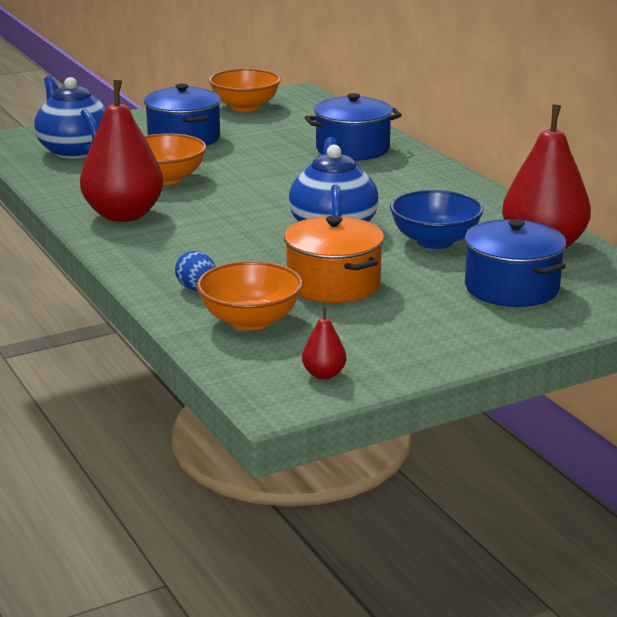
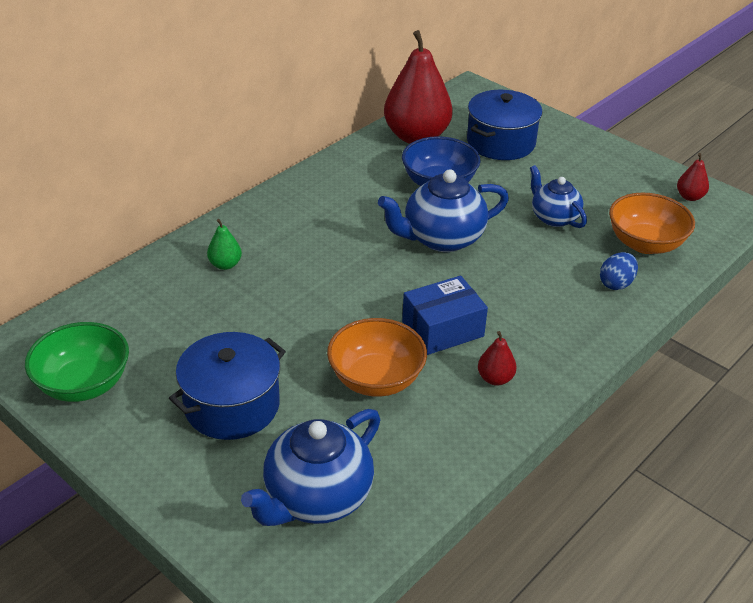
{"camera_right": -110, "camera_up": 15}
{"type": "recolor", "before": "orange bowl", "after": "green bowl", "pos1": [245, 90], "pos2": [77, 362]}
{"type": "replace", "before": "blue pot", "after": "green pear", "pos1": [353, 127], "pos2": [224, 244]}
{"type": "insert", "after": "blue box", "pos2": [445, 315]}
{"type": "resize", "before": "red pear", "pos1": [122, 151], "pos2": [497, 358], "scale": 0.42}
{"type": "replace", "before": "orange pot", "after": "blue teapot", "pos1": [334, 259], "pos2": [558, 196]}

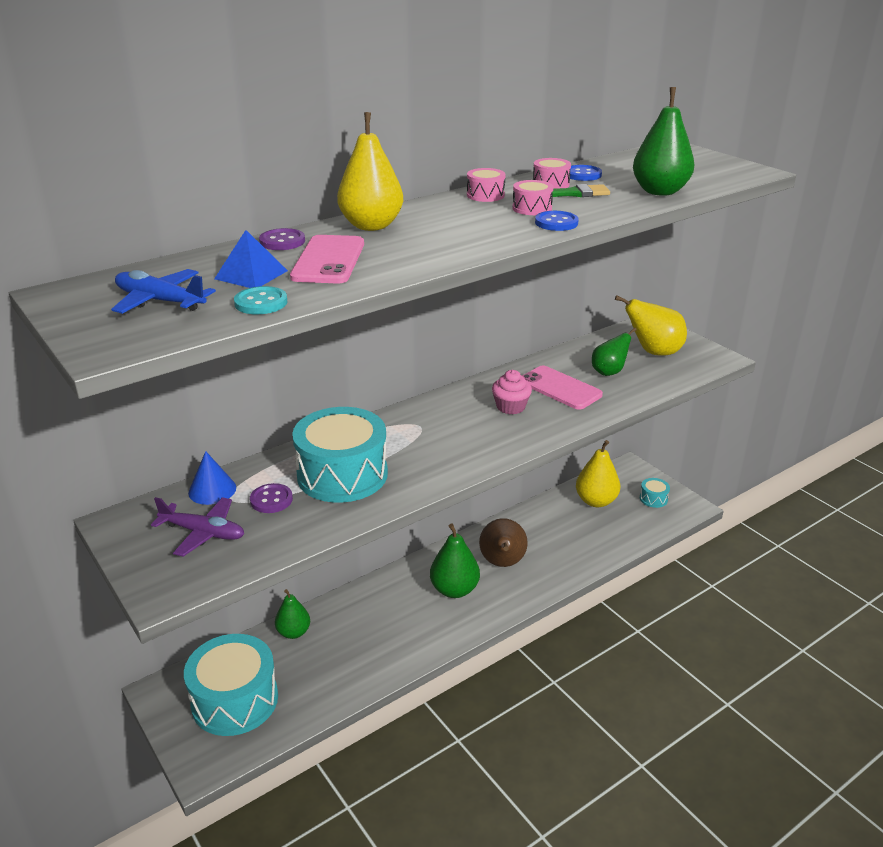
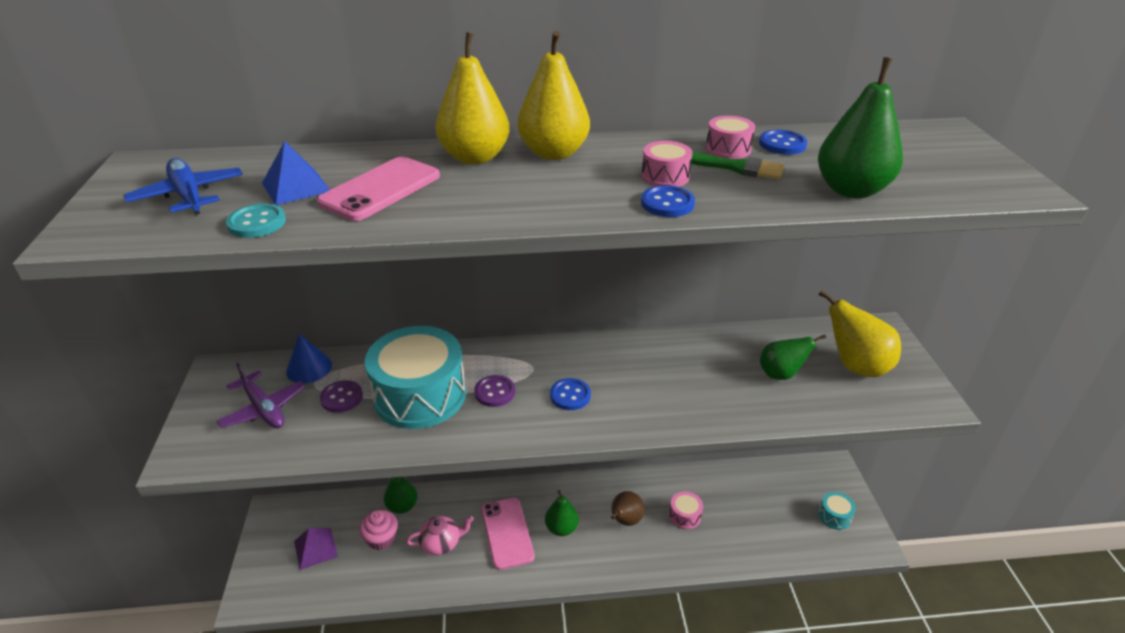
{"camera_right": 30, "camera_up": 5}
{"type": "replace", "before": "turquoise drum", "after": "purple pyramid", "pos1": [231, 685], "pos2": [316, 549]}
{"type": "move", "before": "pink cupcake", "pos1": [512, 392], "pos2": [378, 530]}
{"type": "insert", "after": "pink teapot", "pos2": [440, 535]}
{"type": "move", "before": "purple button", "pos1": [282, 239], "pos2": [494, 391]}
{"type": "move", "before": "pink phone", "pos1": [562, 388], "pos2": [508, 534]}
{"type": "move", "before": "yellow pear", "pos1": [598, 473], "pos2": [554, 95]}
{"type": "resize", "before": "green pear", "pos1": [455, 561], "pos2": [562, 513], "scale": 0.67}
{"type": "insert", "after": "blue button", "pos2": [570, 394]}
{"type": "resize", "before": "brown pear", "pos1": [503, 542], "pos2": [628, 508], "scale": 0.67}
{"type": "move", "before": "pink drum", "pos1": [486, 185], "pos2": [686, 510]}

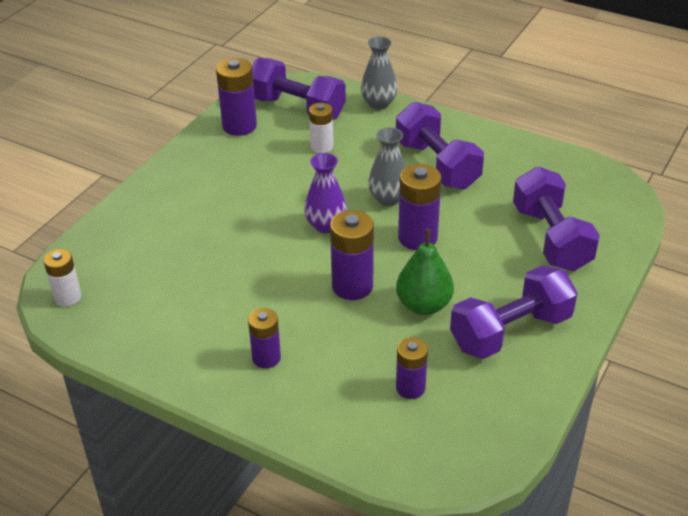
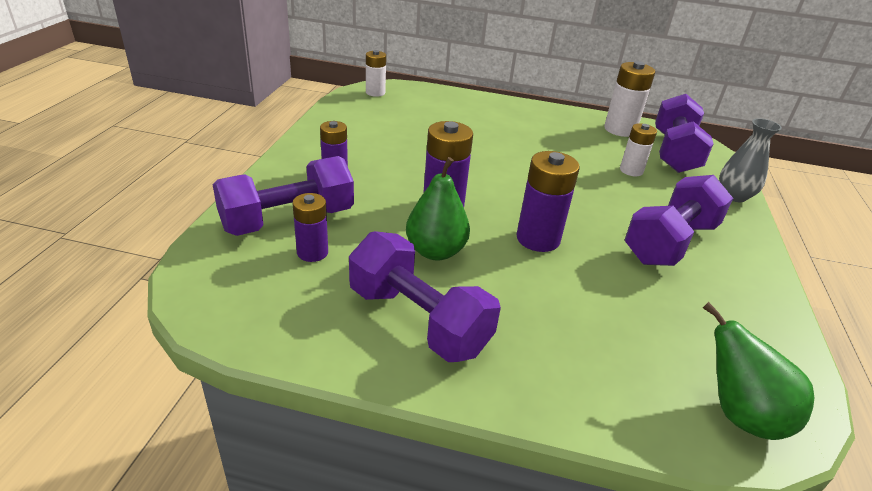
{"camera_right": 70, "camera_up": -5}
{"type": "move", "before": "purple dumbbell", "pos1": [556, 219], "pos2": [283, 196]}
{"type": "recolor", "before": "purple battery", "after": "white battery", "pos1": [236, 97], "pos2": [629, 99]}
{"type": "insert", "after": "green pear", "pos2": [759, 371]}
{"type": "delete", "before": "purple vase", "pos1": [325, 193]}
{"type": "delete", "before": "grey vase", "pos1": [387, 166]}

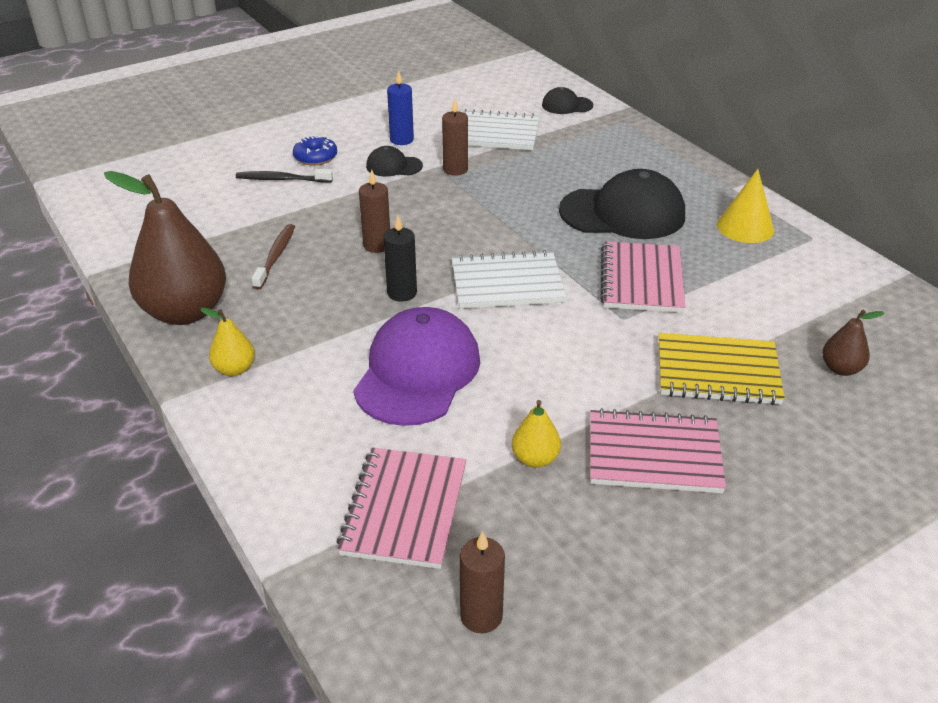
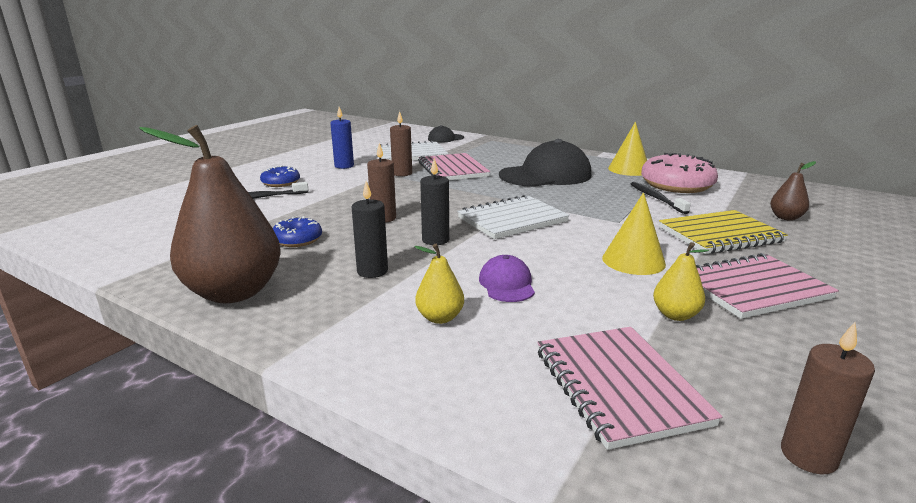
{"camera_right": -25, "camera_up": -15}
{"type": "replace", "before": "brown toothbrush", "after": "blue donut", "pos1": [273, 257], "pos2": [297, 231]}
{"type": "insert", "after": "black candle", "pos2": [370, 229]}
{"type": "move", "before": "yellow pear", "pos1": [227, 342], "pos2": [439, 284]}
{"type": "move", "before": "pink notebook", "pos1": [642, 277], "pos2": [454, 167]}
{"type": "resize", "before": "purple cap", "pos1": [416, 366], "pos2": [507, 278], "scale": 0.48}
{"type": "insert", "after": "yellow cone", "pos2": [634, 233]}
{"type": "insert", "after": "black toothbrush", "pos2": [661, 198]}
{"type": "insert", "after": "pink donut", "pos2": [679, 173]}
{"type": "delete", "before": "black cap", "pos1": [394, 161]}

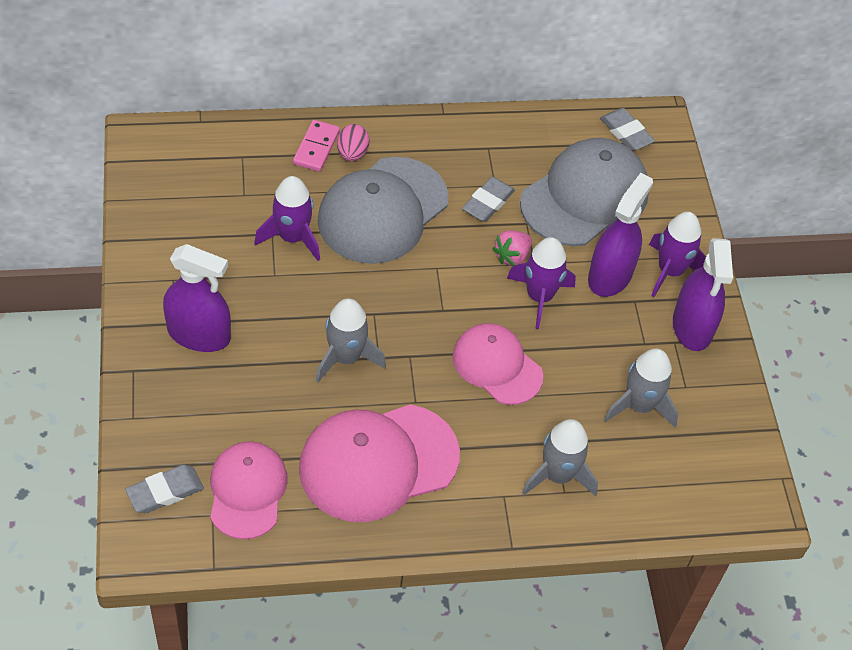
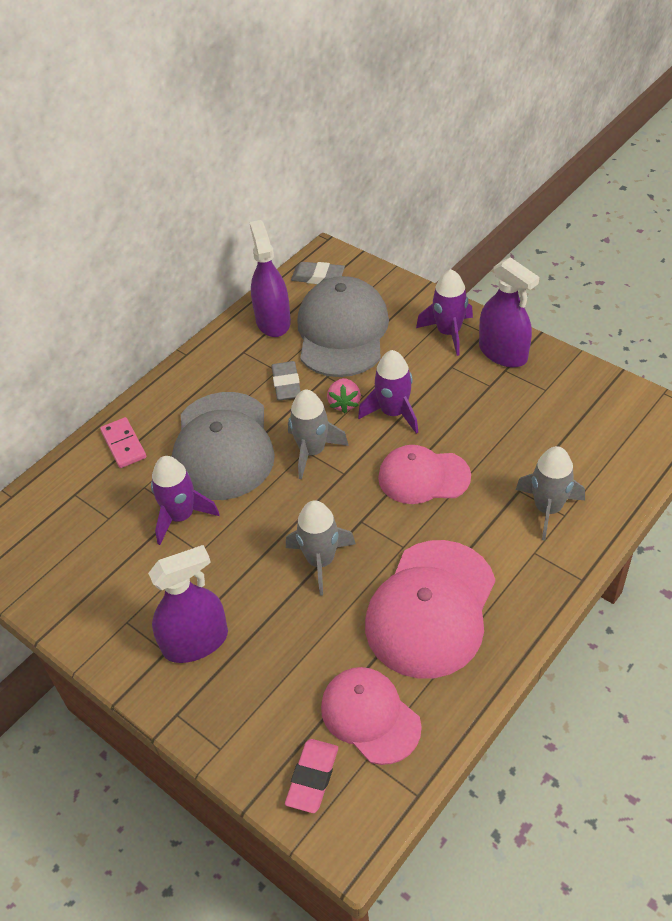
{"camera_right": -35, "camera_up": -5}
{"type": "move", "before": "purple spray bottle", "pos1": [620, 235], "pos2": [270, 278]}
{"type": "recolor", "before": "grey eraser", "after": "pink eraser", "pos1": [164, 489], "pos2": [311, 776]}
{"type": "move", "before": "grey rocket", "pos1": [641, 387], "pos2": [318, 434]}
{"type": "delete", "before": "pink egg", "pos1": [353, 142]}

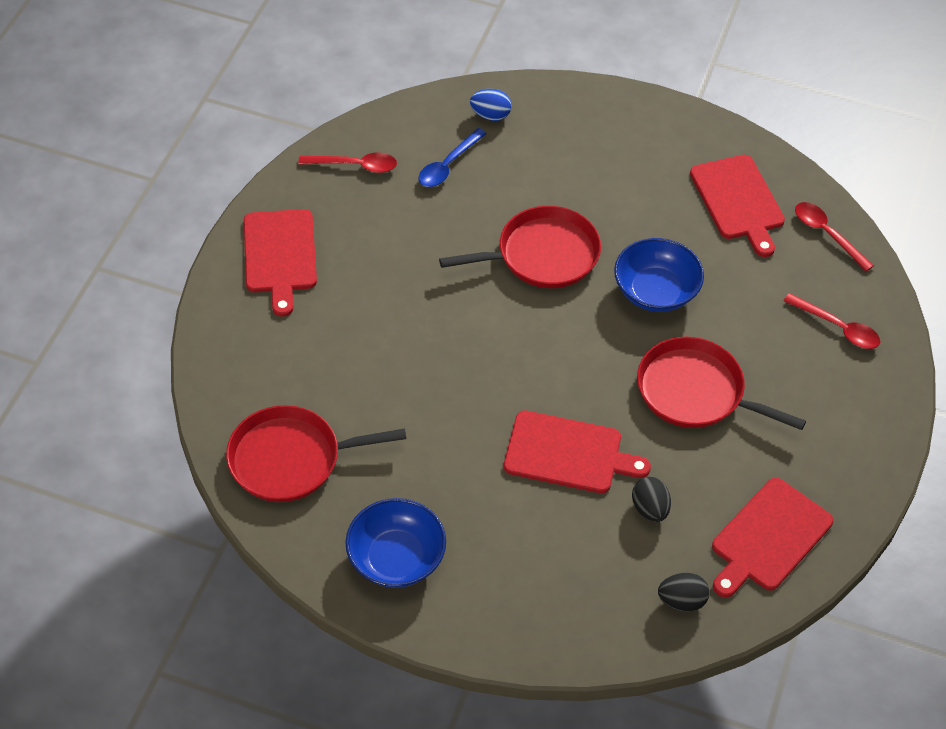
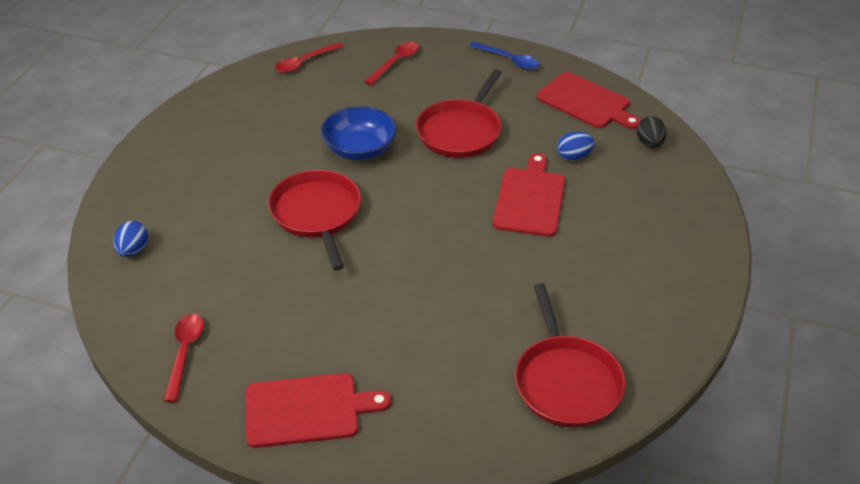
{"camera_right": -90, "camera_up": -10}
{"type": "move", "before": "blue spoon", "pos1": [452, 157], "pos2": [504, 56]}
{"type": "recolor", "before": "black egg", "after": "blue egg", "pos1": [651, 499], "pos2": [576, 146]}
{"type": "delete", "before": "blue bowl", "pos1": [395, 543]}
{"type": "delete", "before": "red cutting board", "pos1": [737, 206]}

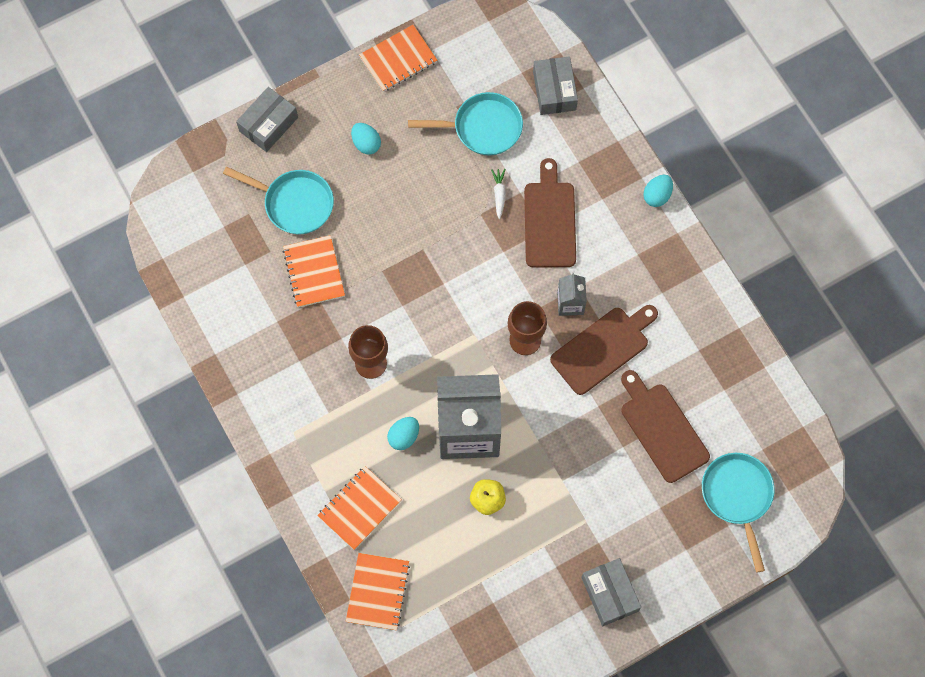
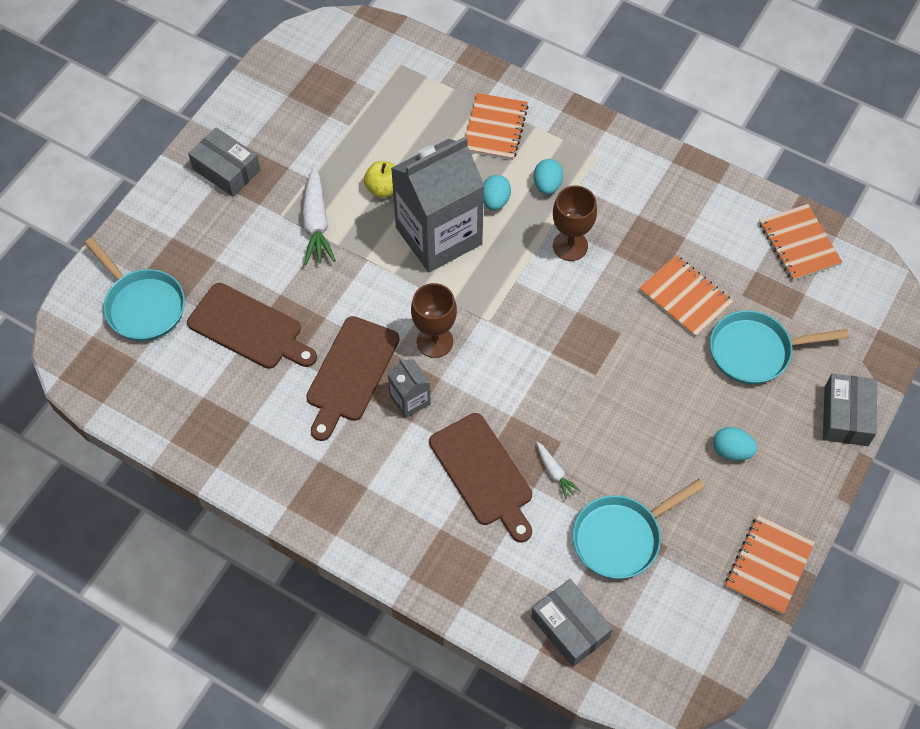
{"camera_right": 150, "camera_up": -10}
{"type": "insert", "after": "white carrot", "pos2": [319, 216]}
{"type": "move", "before": "turquoise egg", "pos1": [658, 191], "pos2": [548, 177]}
{"type": "move", "before": "orange notebook", "pos1": [378, 591], "pos2": [800, 242]}

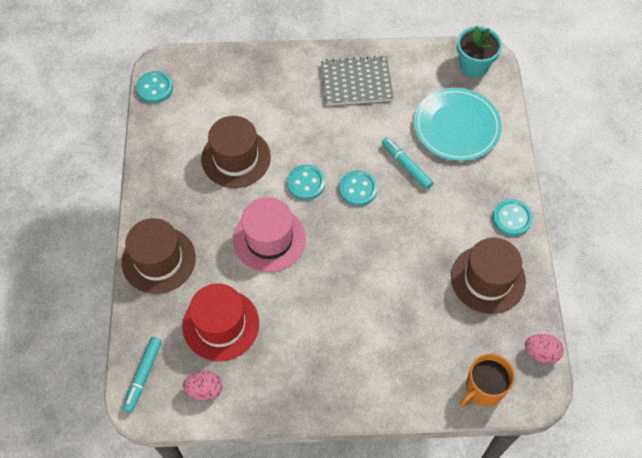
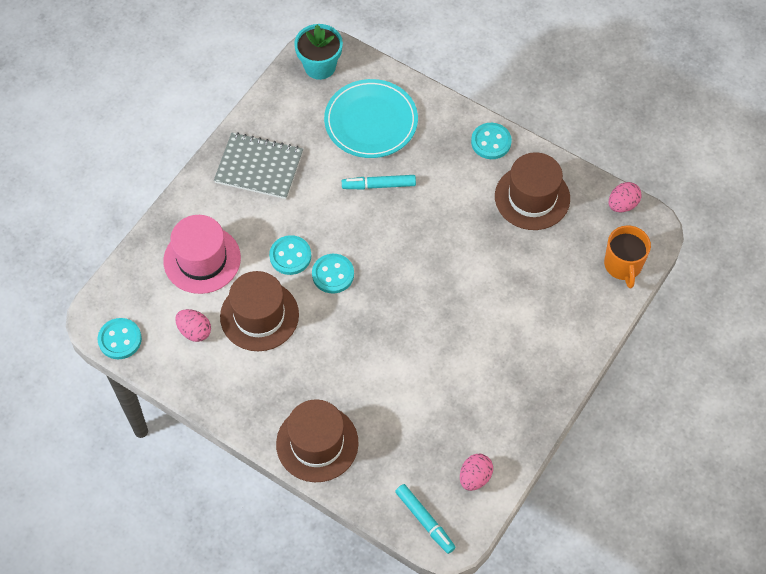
{"camera_right": -55, "camera_up": 0}
{"type": "move", "before": "pink hat", "pos1": [269, 234], "pos2": [202, 254]}
{"type": "insert", "after": "pink egg", "pos2": [193, 325]}
{"type": "rotate", "before": "grey notebook", "pos1": [357, 80], "pos2": [258, 165], "turn": 75}
{"type": "move", "before": "turquoise button", "pos1": [358, 188], "pos2": [290, 255]}
{"type": "delete", "before": "red hat", "pos1": [220, 322]}

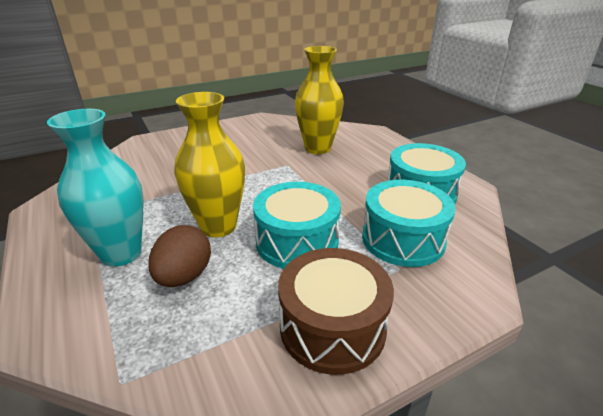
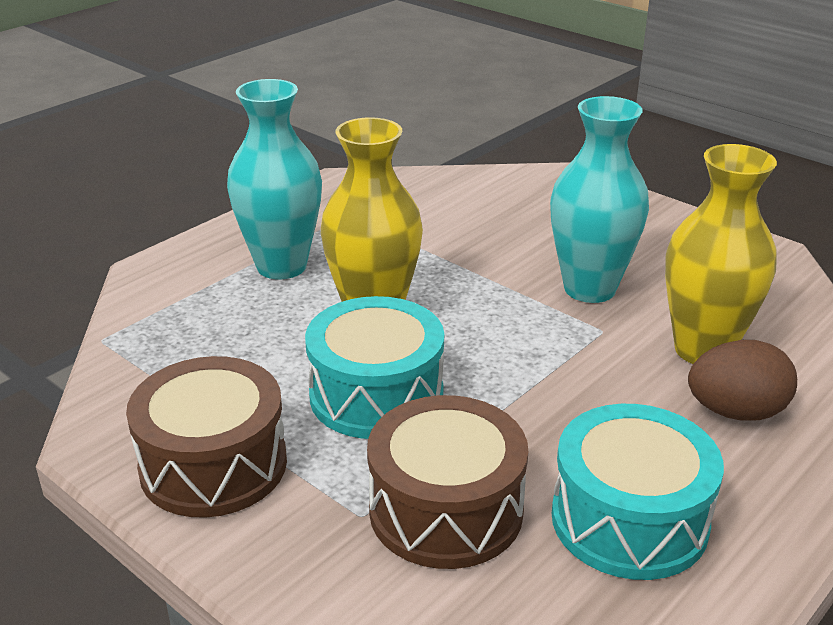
{"camera_right": 70, "camera_up": 0}
{"type": "recolor", "before": "turquoise drum", "after": "brown drum", "pos1": [409, 223], "pos2": [447, 482]}
{"type": "insert", "after": "turquoise vase", "pos2": [599, 199]}
{"type": "move", "before": "brown egg", "pos1": [179, 256], "pos2": [742, 380]}

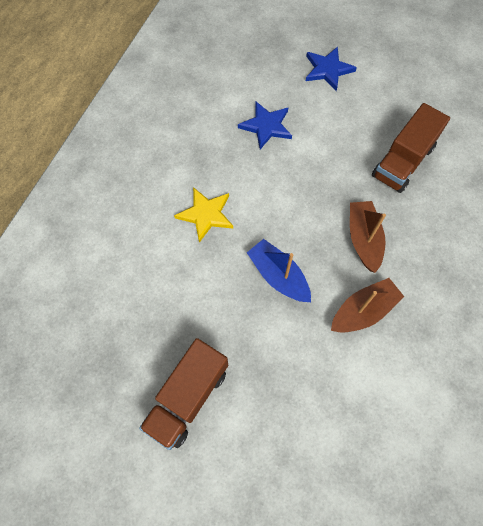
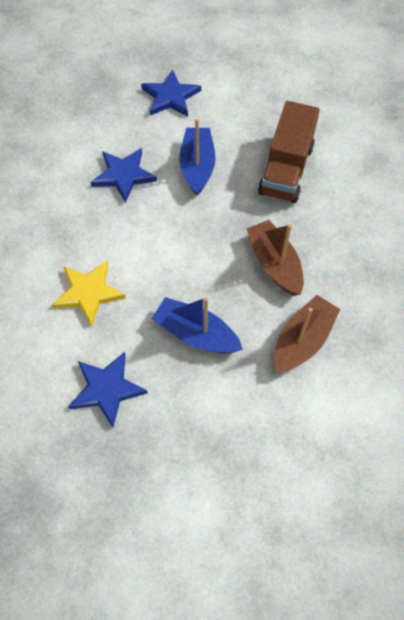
{"camera_right": -20, "camera_up": -5}
{"type": "insert", "after": "blue star", "pos2": [108, 390]}
{"type": "insert", "after": "blue boat", "pos2": [197, 157]}
{"type": "delete", "before": "brown truck", "pos1": [183, 394]}

